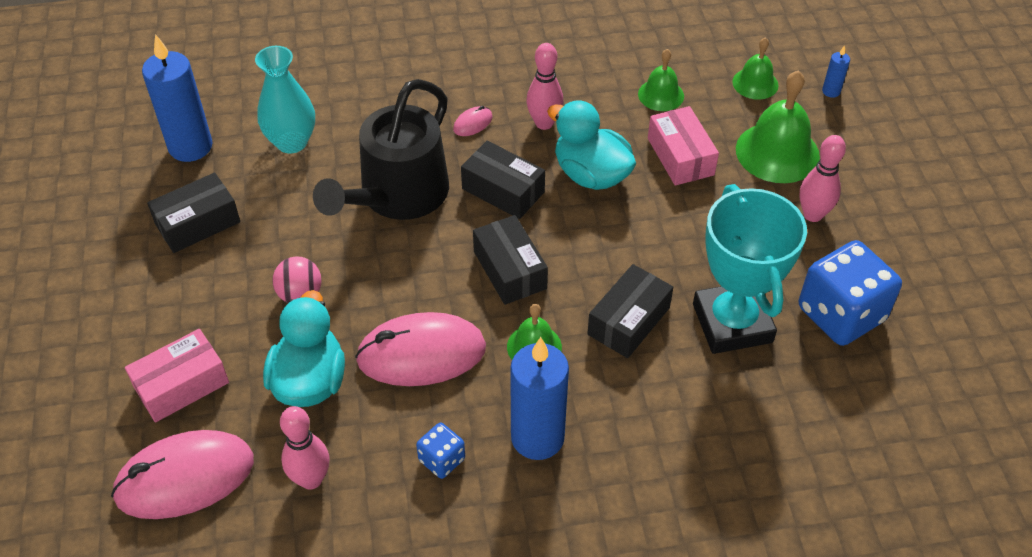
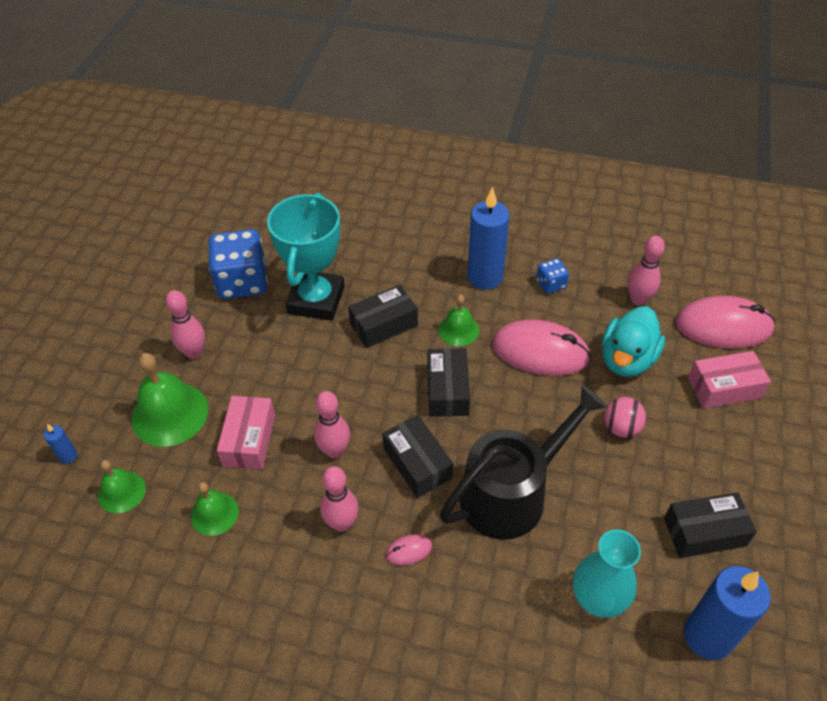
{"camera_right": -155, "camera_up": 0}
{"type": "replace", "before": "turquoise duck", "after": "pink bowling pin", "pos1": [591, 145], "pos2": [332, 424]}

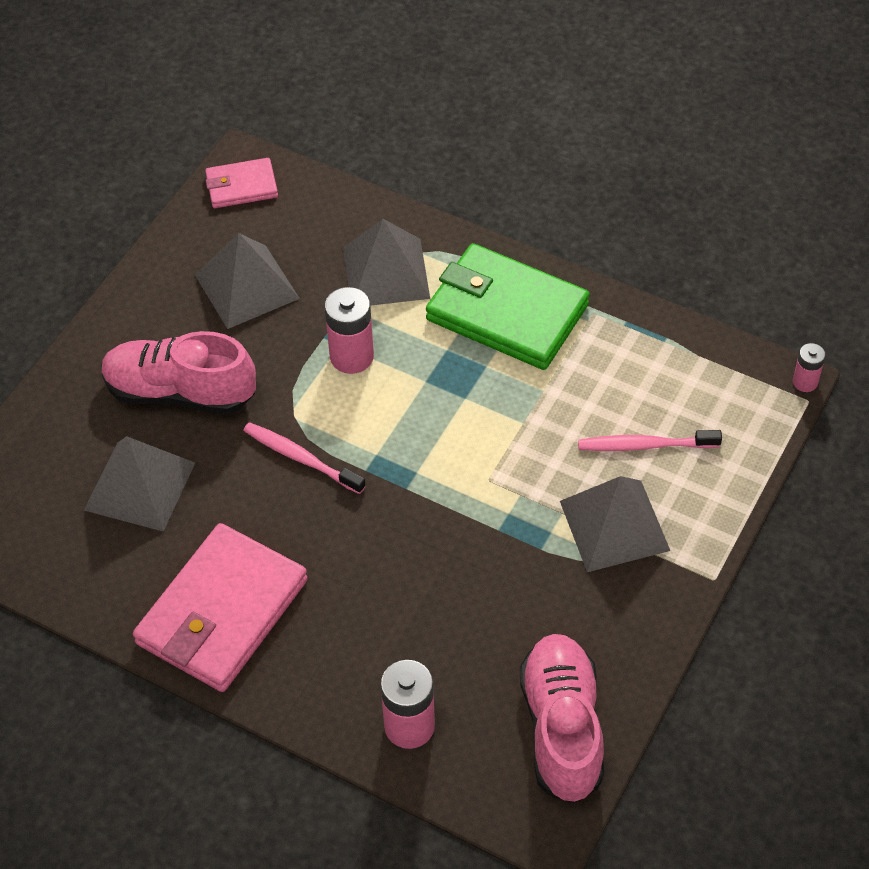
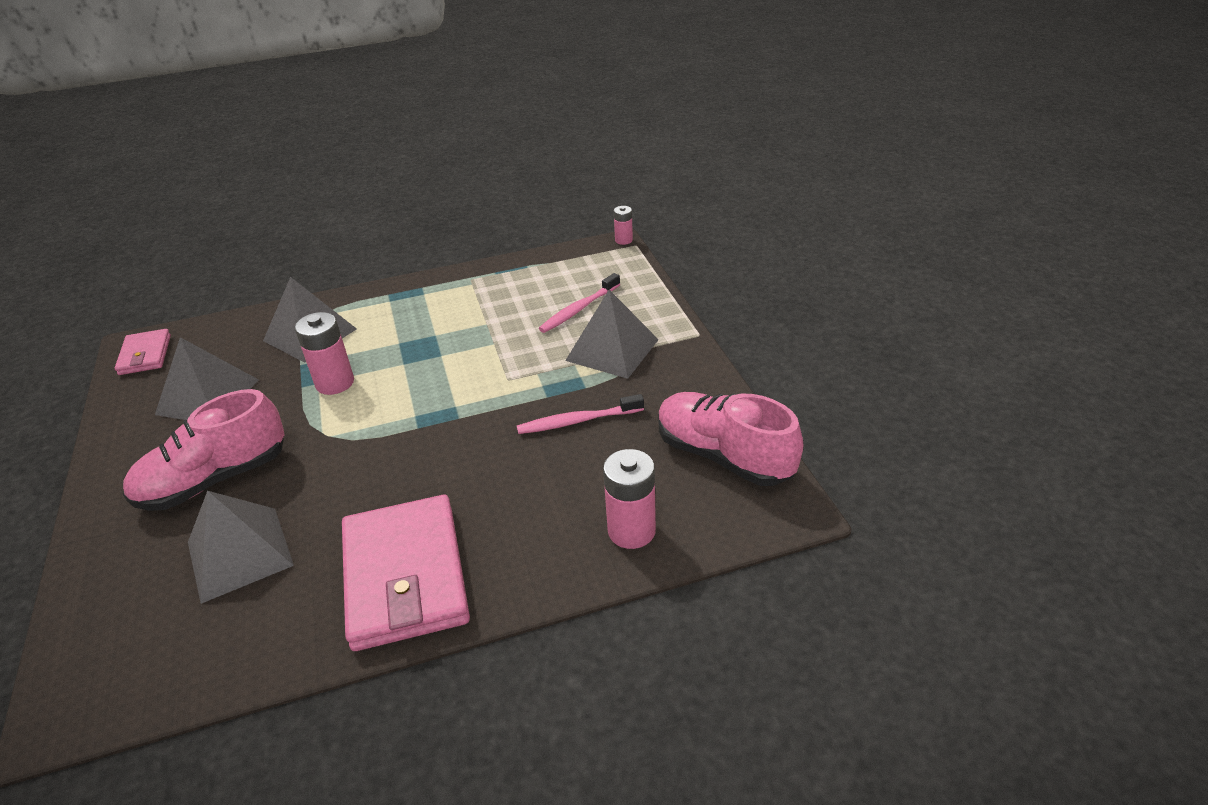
{"camera_right": -45, "camera_up": -15}
{"type": "rotate", "before": "pink wallet", "pos1": [241, 183], "pos2": [143, 352], "turn": -45}
{"type": "move", "before": "pink toothbrush", "pos1": [304, 458], "pos2": [580, 414]}
{"type": "delete", "before": "green wallet", "pos1": [508, 306]}

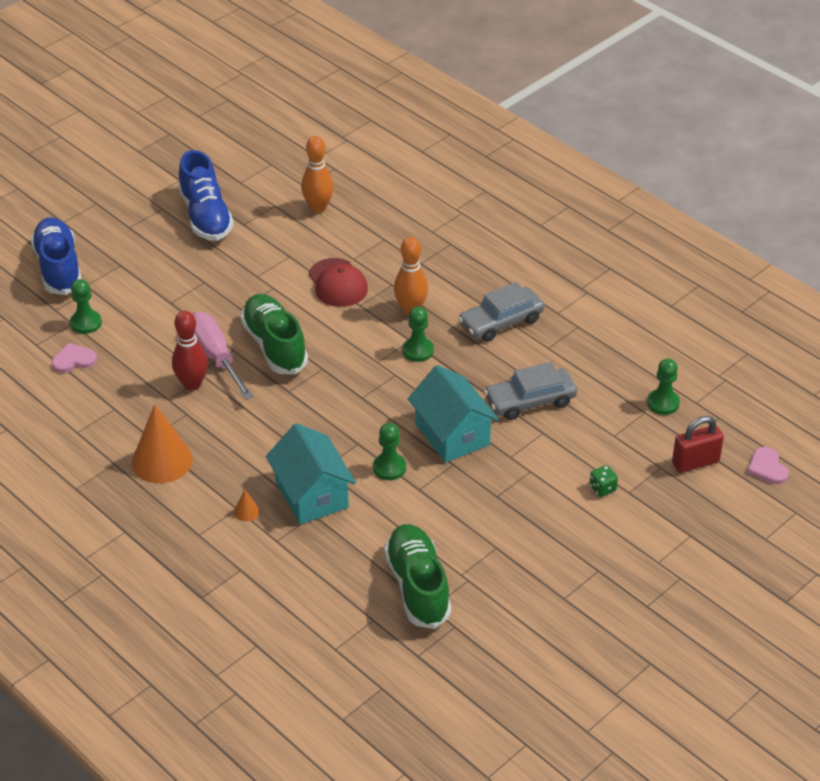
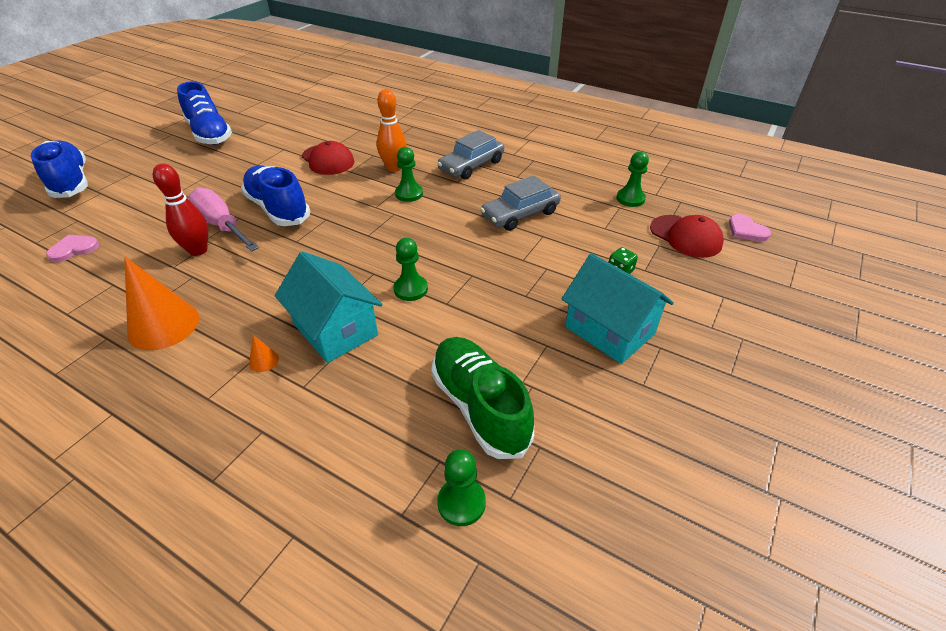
{"camera_right": -15, "camera_up": 0}
{"type": "recolor", "before": "green shoe", "after": "blue shoe", "pos1": [274, 334], "pos2": [275, 195]}
{"type": "move", "before": "green pawn", "pos1": [86, 306], "pos2": [461, 487]}
{"type": "move", "before": "turquoise house", "pos1": [453, 414], "pos2": [618, 308]}
{"type": "replace", "before": "red padlock", "after": "red cap", "pos1": [698, 444], "pos2": [687, 236]}
{"type": "delete", "before": "orange bowling pin", "pos1": [317, 174]}

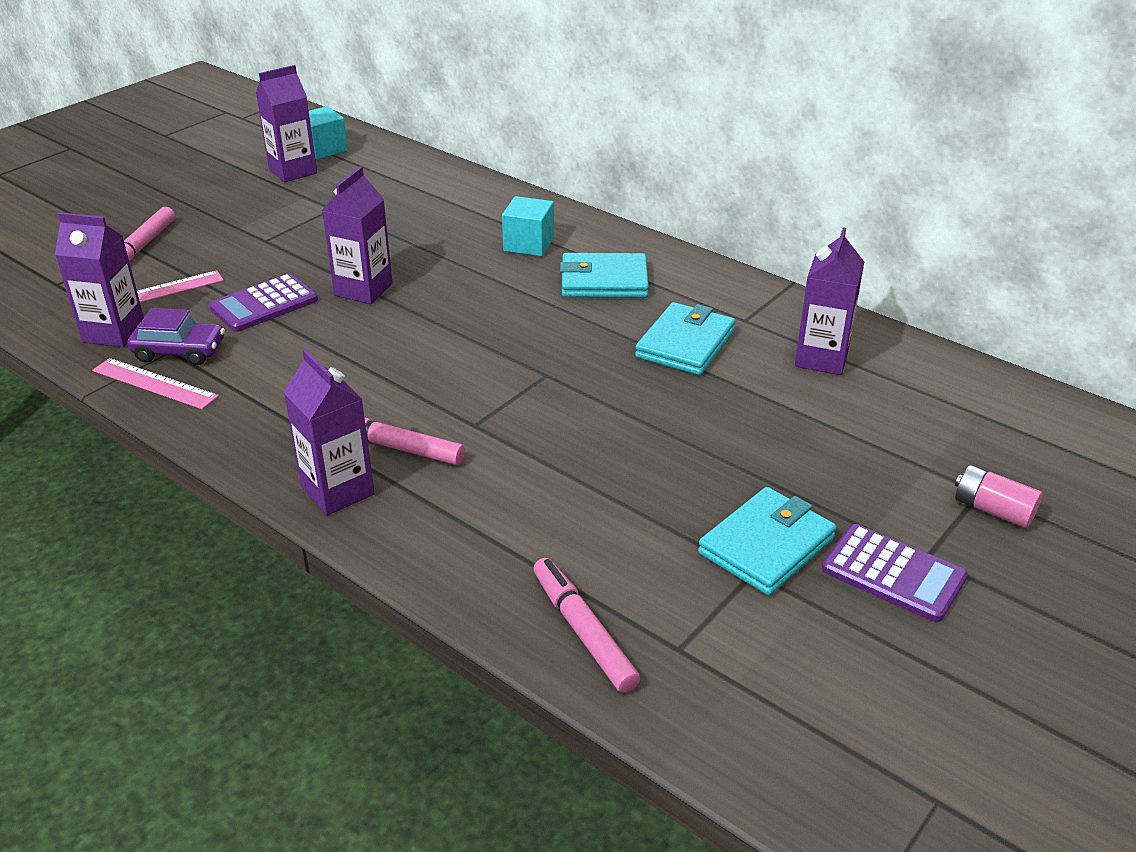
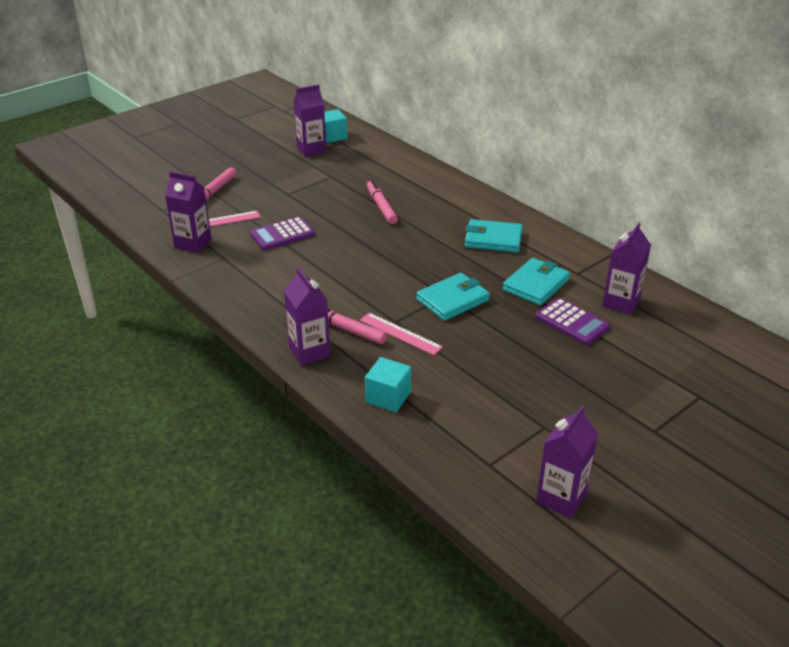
{"camera_right": 10, "camera_up": 0}
{"type": "move", "before": "pink ruler", "pos1": [155, 383], "pos2": [401, 334]}
{"type": "move", "before": "turquoise cube", "pos1": [528, 226], "pos2": [388, 385]}
{"type": "move", "before": "pink marker", "pos1": [586, 625], "pos2": [382, 202]}
{"type": "move", "before": "turquoise wallet", "pos1": [767, 541], "pos2": [453, 297]}
{"type": "move", "before": "purple calculator", "pos1": [895, 573], "pos2": [572, 321]}
{"type": "move", "before": "purple carton", "pos1": [357, 235], "pos2": [567, 462]}
{"type": "delete", "before": "purple car", "pos1": [176, 336]}
{"type": "delete", "before": "pink battery", "pos1": [999, 496]}

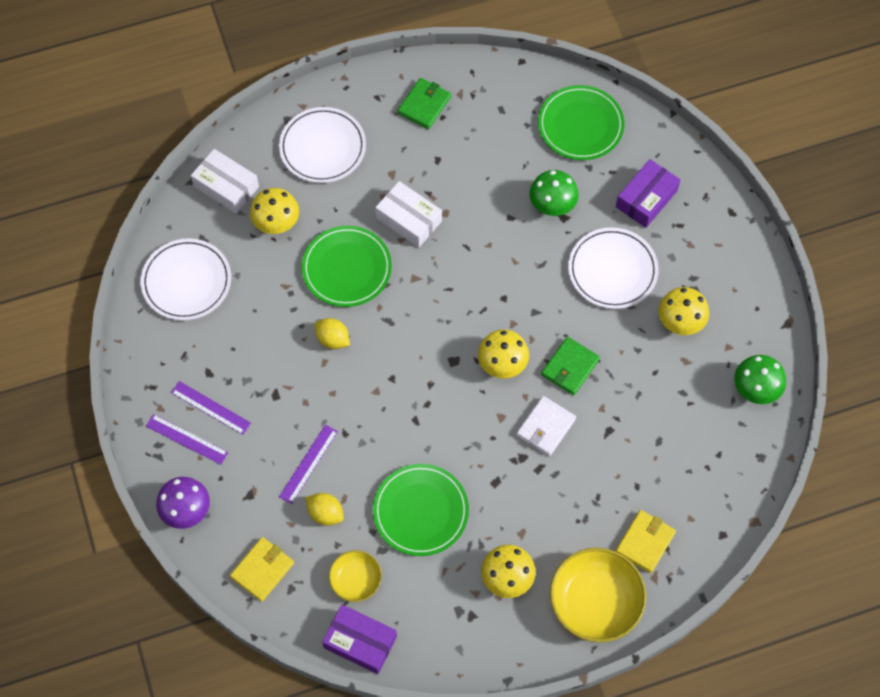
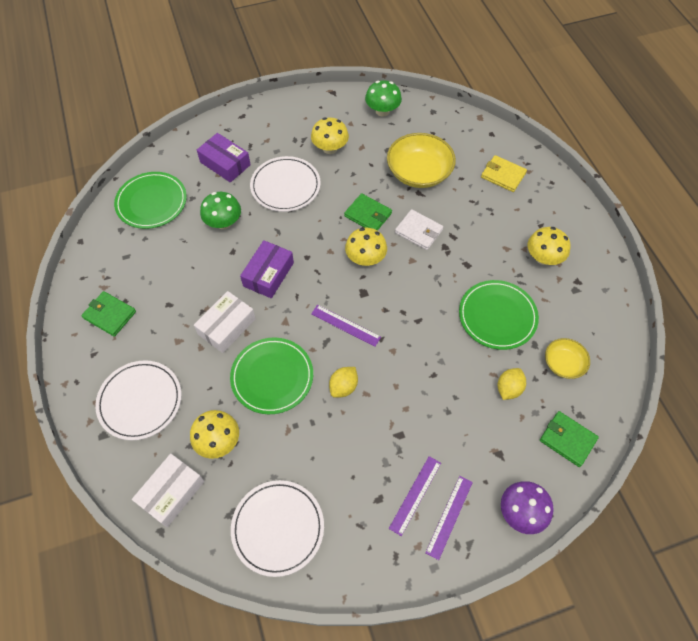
{"camera_right": -90, "camera_up": -5}
{"type": "move", "before": "purple box", "pos1": [359, 639], "pos2": [267, 269]}
{"type": "move", "before": "purple ruler", "pos1": [308, 464], "pos2": [346, 326]}
{"type": "move", "before": "yellow bowl", "pos1": [598, 595], "pos2": [421, 160]}
{"type": "recolor", "before": "yellow wallet", "after": "green wallet", "pos1": [262, 569], "pos2": [569, 439]}

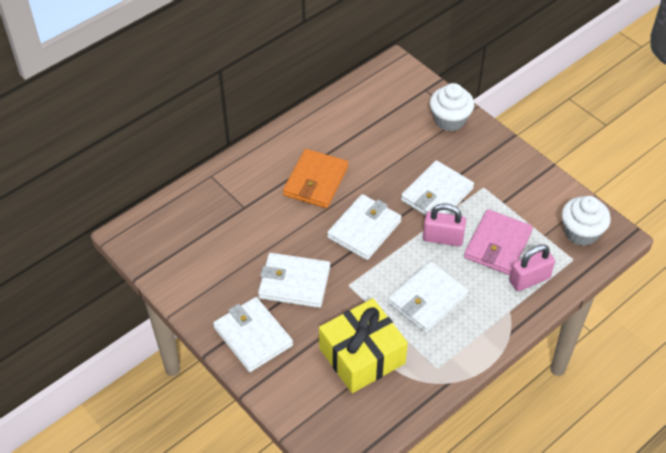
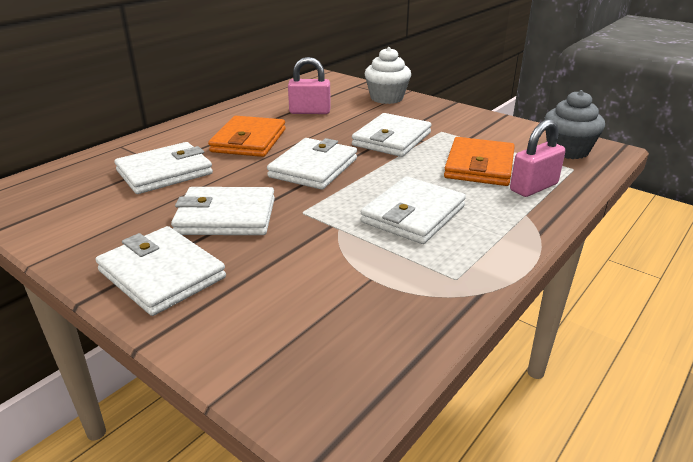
{"camera_right": -10, "camera_up": -20}
{"type": "insert", "after": "white wallet", "pos2": [163, 168]}
{"type": "move", "before": "pink padlock", "pos1": [444, 224], "pos2": [309, 85]}
{"type": "recolor", "before": "pink wallet", "after": "orange wallet", "pos1": [498, 242], "pos2": [479, 161]}
{"type": "recolor", "before": "white cupcake", "after": "grey cupcake", "pos1": [586, 221], "pos2": [574, 124]}
{"type": "delete", "before": "yellow gift", "pos1": [363, 345]}

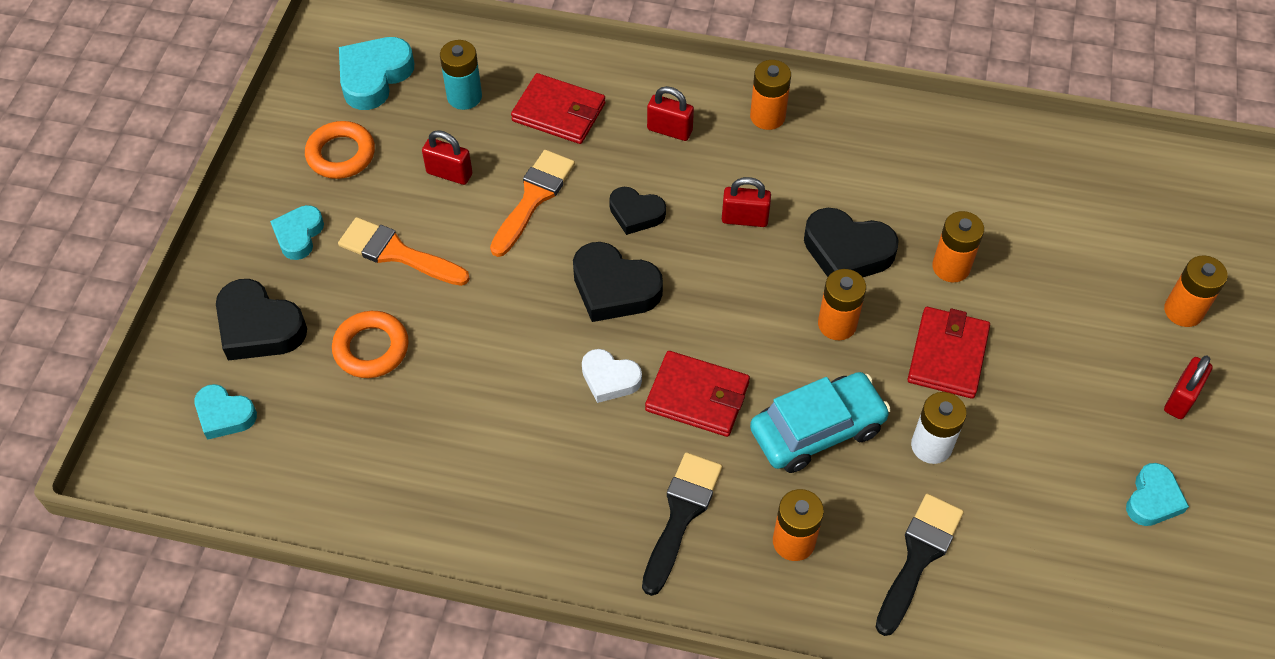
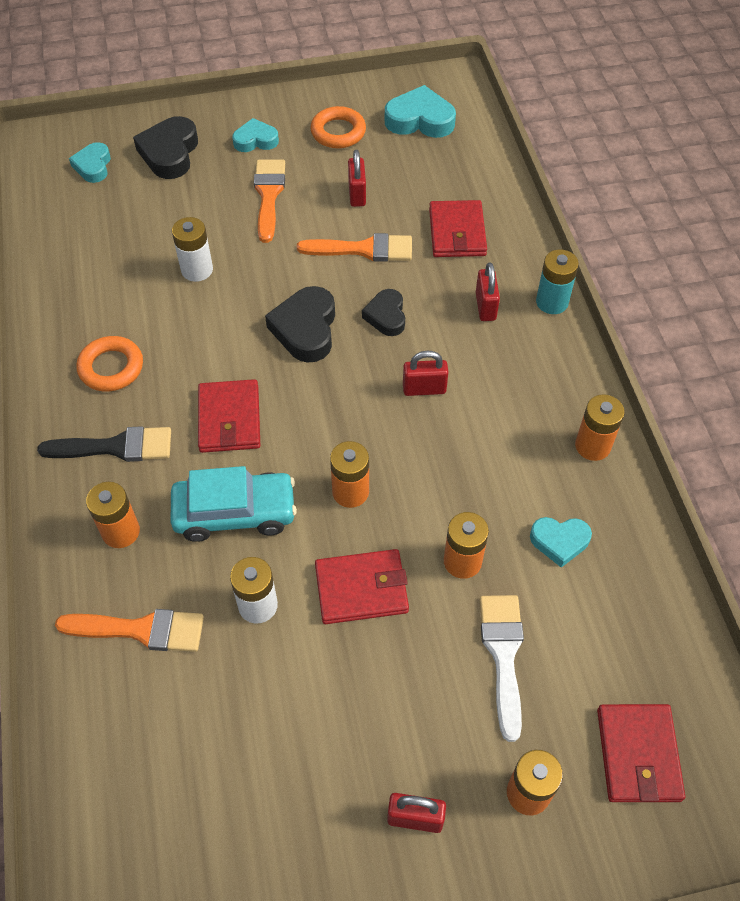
{"camera_right": 65, "camera_up": 0}
{"type": "recolor", "before": "black brush", "after": "orange brush", "pos1": [920, 565], "pos2": [129, 630]}
{"type": "move", "before": "orange ring", "pos1": [370, 344], "pos2": [109, 364]}
{"type": "rotate", "before": "turquoise car", "pos1": [820, 422], "pos2": [233, 504], "turn": -45}
{"type": "insert", "after": "white battery", "pos2": [192, 249]}
{"type": "rotate", "before": "red padlock", "pos1": [746, 202], "pos2": [426, 373], "turn": -75}
{"type": "insert", "after": "white brush", "pos2": [502, 668]}
{"type": "move", "before": "turquoise heart", "pos1": [1157, 494], "pos2": [561, 542]}
{"type": "move", "before": "turquoise battery", "pos1": [461, 75], "pos2": [557, 281]}
{"type": "move", "before": "orange battery", "pos1": [770, 95], "pos2": [600, 427]}
{"type": "insert", "after": "red wallet", "pos2": [641, 753]}
{"type": "delete", "before": "white heart", "pos1": [612, 376]}
{"type": "delete", "before": "black heart", "pos1": [851, 242]}

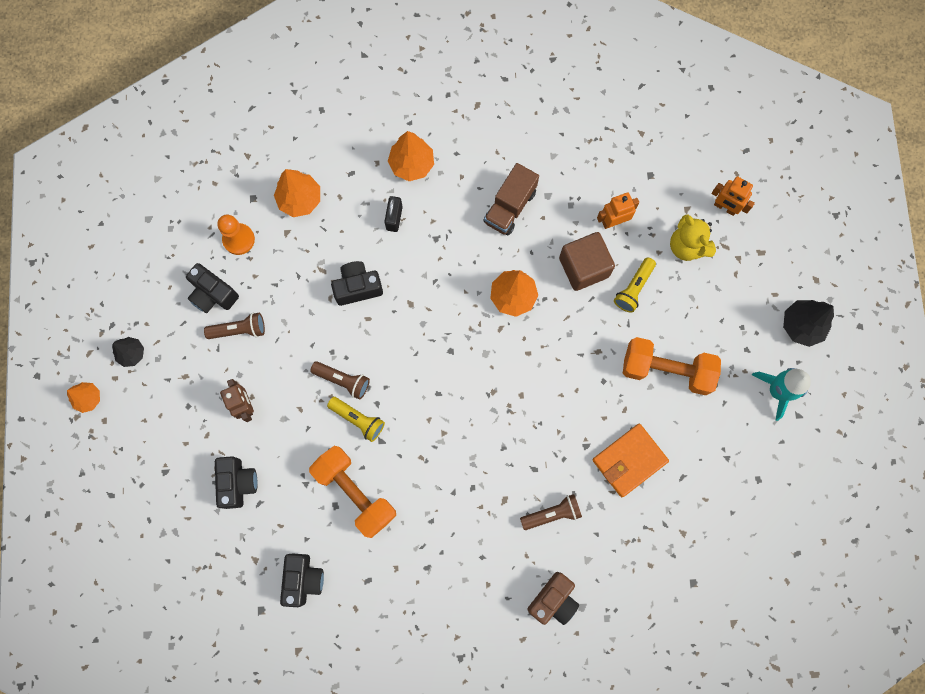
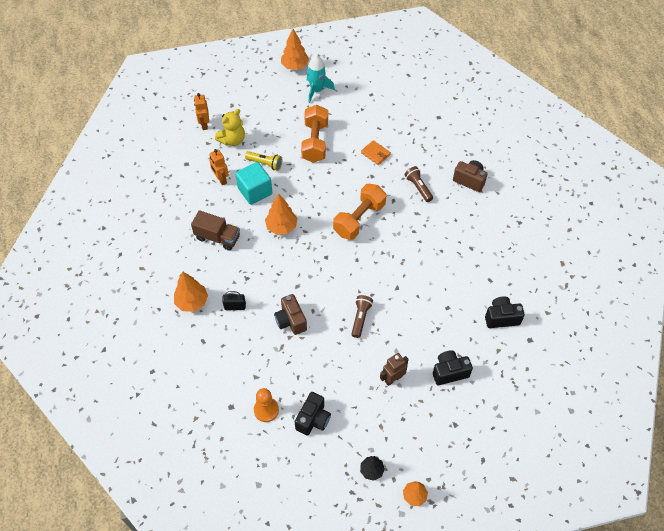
{"camera_right": -100, "camera_up": -20}
{"type": "rotate", "before": "orange robot", "pos1": [733, 196], "pos2": [201, 111], "turn": 150}
{"type": "recolor", "before": "brown cube", "after": "turquoise cube", "pos1": [587, 261], "pos2": [253, 183]}
{"type": "recolor", "before": "black camera", "after": "brown camera", "pos1": [357, 283], "pos2": [290, 314]}
{"type": "move", "before": "orange tree", "pos1": [297, 193], "pos2": [295, 49]}
{"type": "move", "before": "orange dumbbell", "pos1": [352, 492], "pos2": [359, 212]}
{"type": "resize", "before": "orange wallet", "pos1": [630, 460], "pos2": [376, 152], "scale": 0.64}
{"type": "delete", "before": "brown flashlight", "pos1": [234, 326]}
{"type": "delete", "before": "yellow flashlight", "pos1": [356, 419]}
{"type": "delete", "before": "black tree", "pos1": [808, 323]}

